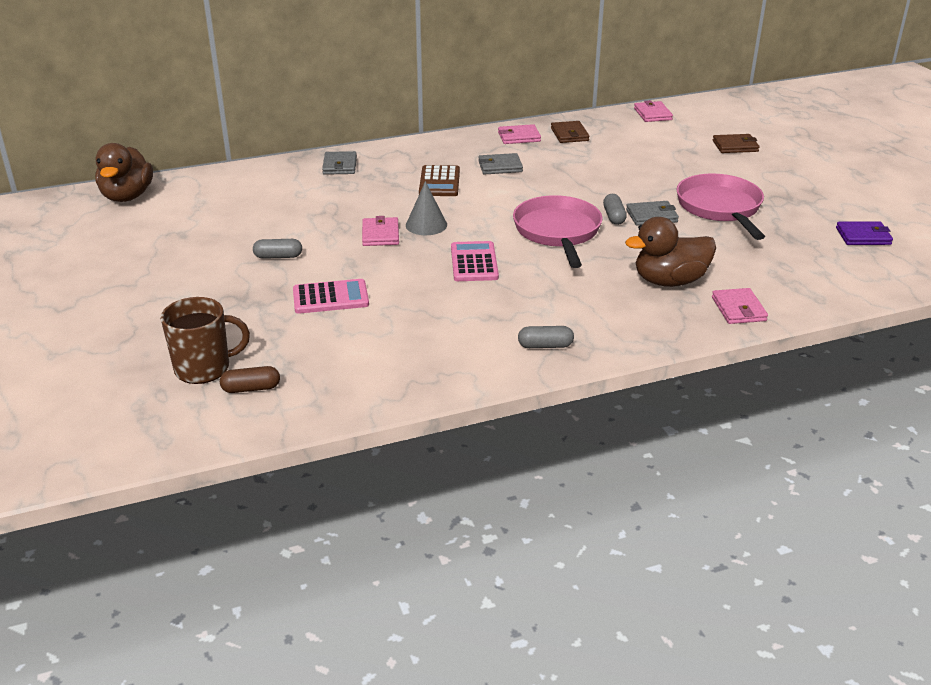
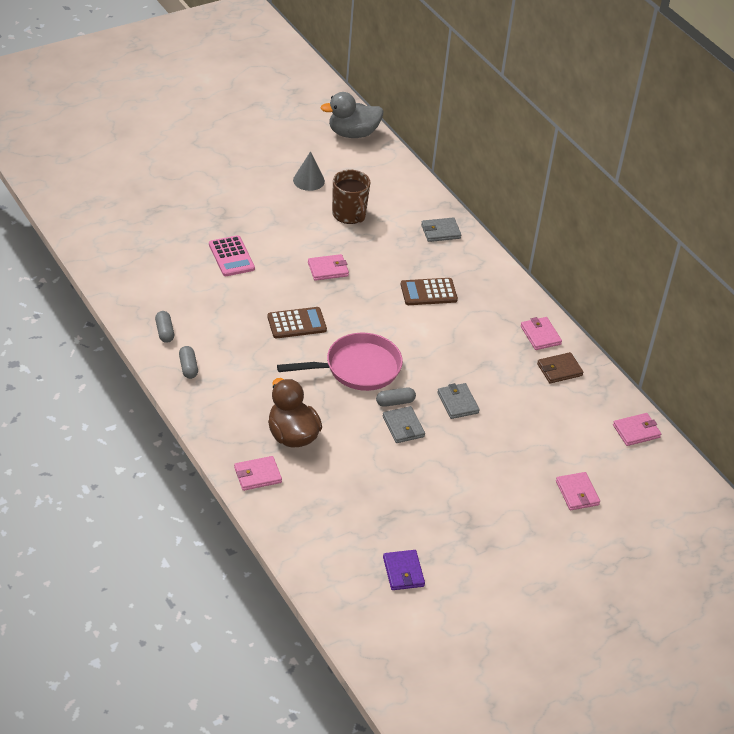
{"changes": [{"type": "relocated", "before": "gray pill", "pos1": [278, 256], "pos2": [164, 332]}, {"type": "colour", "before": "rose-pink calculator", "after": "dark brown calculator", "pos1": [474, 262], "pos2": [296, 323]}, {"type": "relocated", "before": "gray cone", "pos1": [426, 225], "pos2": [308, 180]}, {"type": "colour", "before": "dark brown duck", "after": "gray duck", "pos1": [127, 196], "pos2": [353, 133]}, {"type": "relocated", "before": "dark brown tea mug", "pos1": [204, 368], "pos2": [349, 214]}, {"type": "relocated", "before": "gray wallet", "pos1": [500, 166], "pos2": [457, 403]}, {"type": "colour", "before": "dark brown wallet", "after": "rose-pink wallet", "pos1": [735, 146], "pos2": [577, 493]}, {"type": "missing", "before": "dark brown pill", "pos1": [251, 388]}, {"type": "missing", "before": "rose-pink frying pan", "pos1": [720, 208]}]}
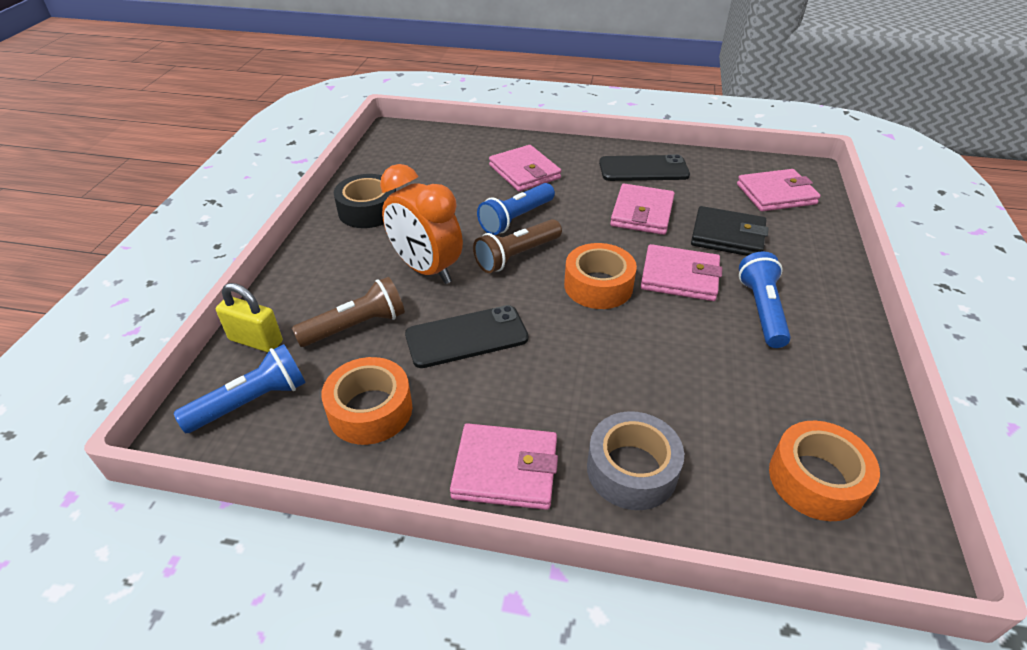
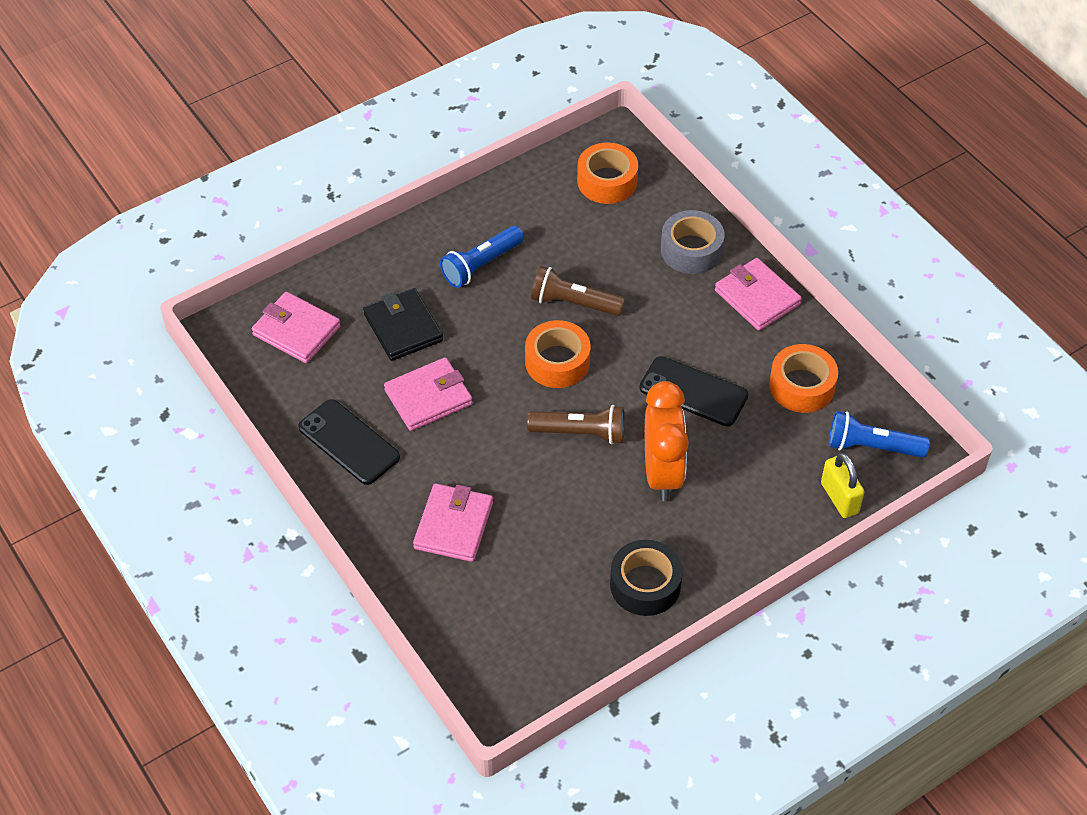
{"changes": [{"type": "relocated", "before": "dark brown flashlight", "pos1": [356, 326], "pos2": [574, 303]}, {"type": "missing", "before": "royal blue flashlight", "pos1": [516, 219]}, {"type": "missing", "before": "rose-pink wallet", "pos1": [679, 277]}]}
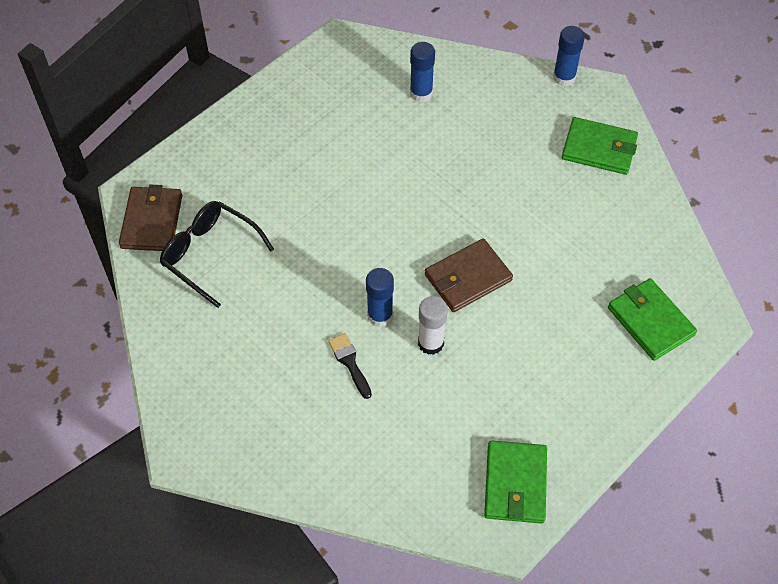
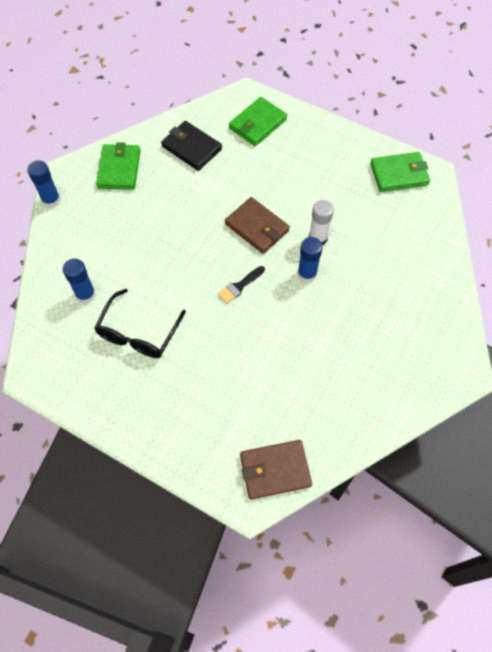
{"changes": [{"type": "relocated", "before": "ebony eyeglasses", "pos1": [210, 254], "pos2": [138, 333]}, {"type": "appeared", "after": "ebony wallet", "pos2": [191, 148]}, {"type": "relocated", "before": "ebony paintbrush", "pos1": [349, 362], "pos2": [239, 286]}]}
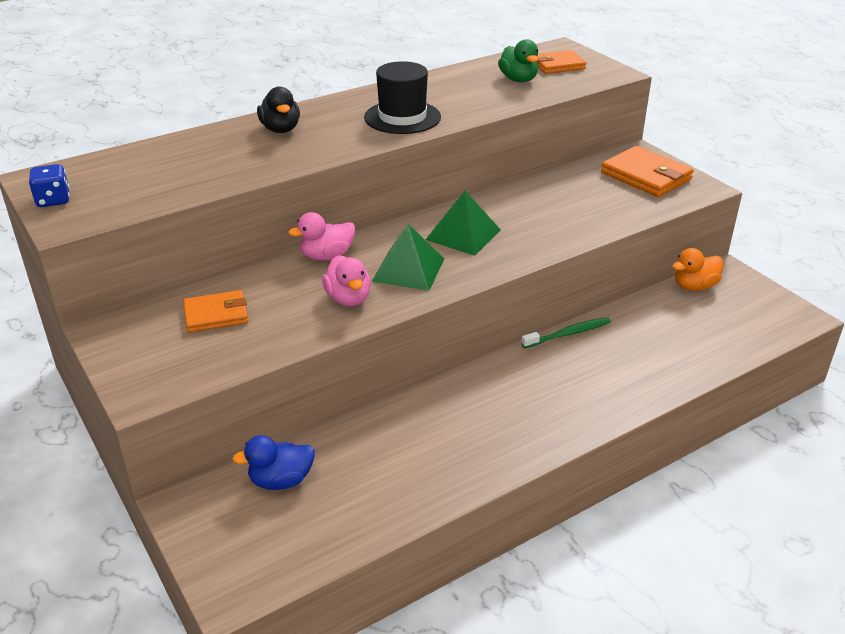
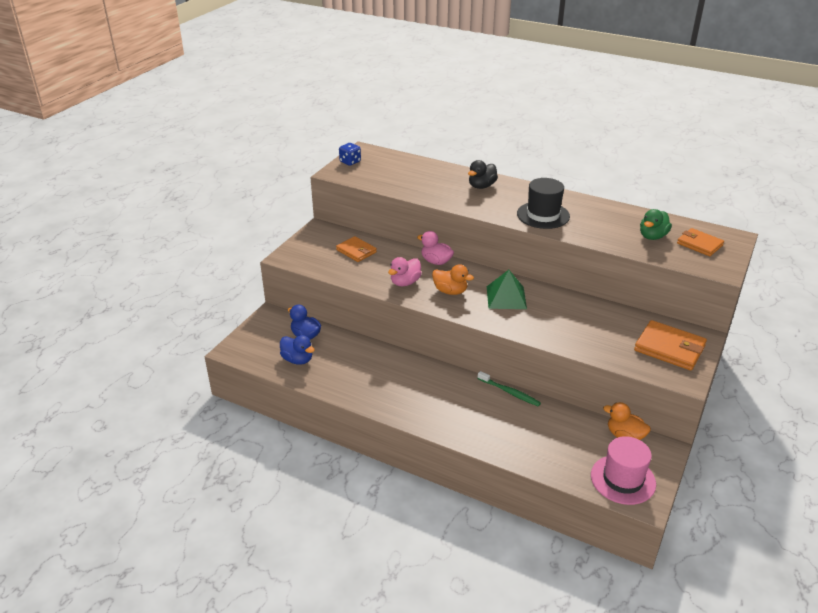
{"changes": [{"type": "appeared", "after": "royal blue duck", "pos2": [297, 360]}, {"type": "exchanged", "before": "green solid pyramid", "after": "orange duck", "pos1": [408, 270], "pos2": [450, 291]}, {"type": "appeared", "after": "rose-pink hat", "pos2": [623, 479]}, {"type": "spun", "before": "orange wallet", "pos1": [646, 176], "pos2": [669, 348], "turn": -75}]}
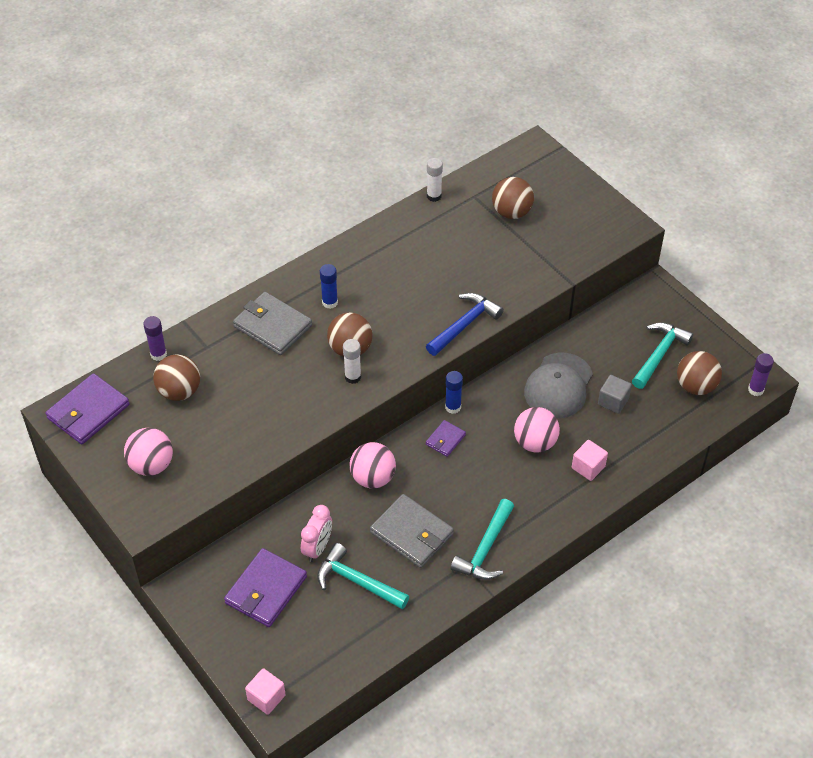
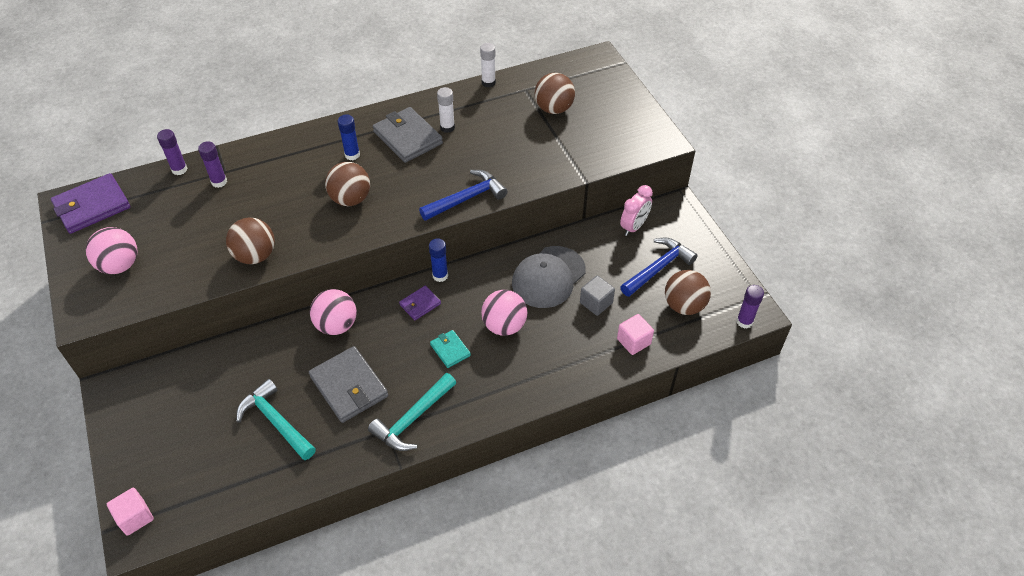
{"changes": [{"type": "appeared", "after": "royal purple stick of glue", "pos2": [219, 182]}, {"type": "relocated", "before": "dark brown ball", "pos1": [179, 391], "pos2": [255, 256]}, {"type": "relocated", "before": "gray wallet", "pos1": [272, 326], "pos2": [407, 138]}, {"type": "appeared", "after": "turquoise wallet", "pos2": [450, 350]}, {"type": "relocated", "before": "snow-white stick of glue", "pos1": [353, 377], "pos2": [447, 127]}, {"type": "relocated", "before": "rose-pink block", "pos1": [588, 467], "pos2": [633, 341]}, {"type": "relocated", "before": "rose-pink clock", "pos1": [317, 548], "pos2": [634, 227]}, {"type": "colour", "before": "turquoise hammer", "after": "royal blue hammer", "pos1": [659, 354], "pos2": [658, 268]}, {"type": "missing", "before": "royal purple wallet", "pos1": [266, 590]}]}
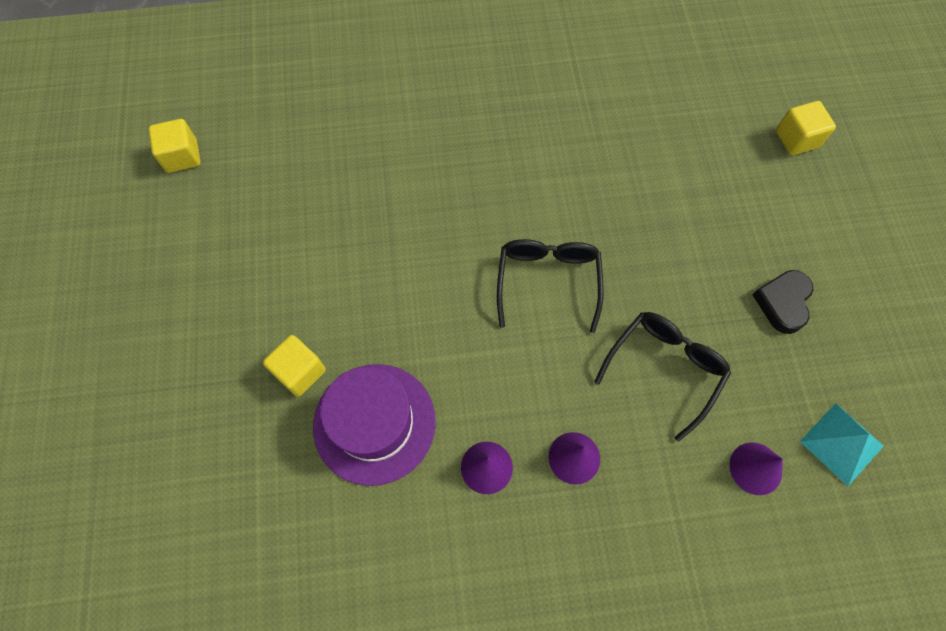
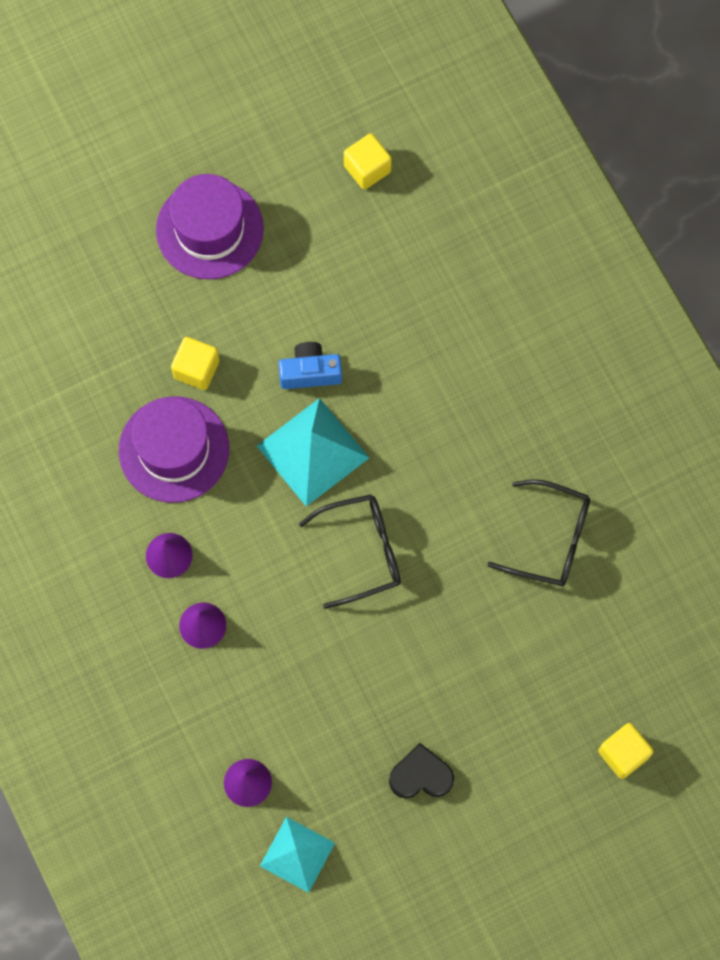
{"changes": [{"type": "appeared", "after": "royal purple hat", "pos2": [209, 229]}, {"type": "appeared", "after": "turquoise solid pyramid", "pos2": [313, 452]}, {"type": "appeared", "after": "royal blue compact camera", "pos2": [310, 372]}, {"type": "relocated", "before": "ebony eyeglasses", "pos1": [664, 369], "pos2": [550, 539]}]}
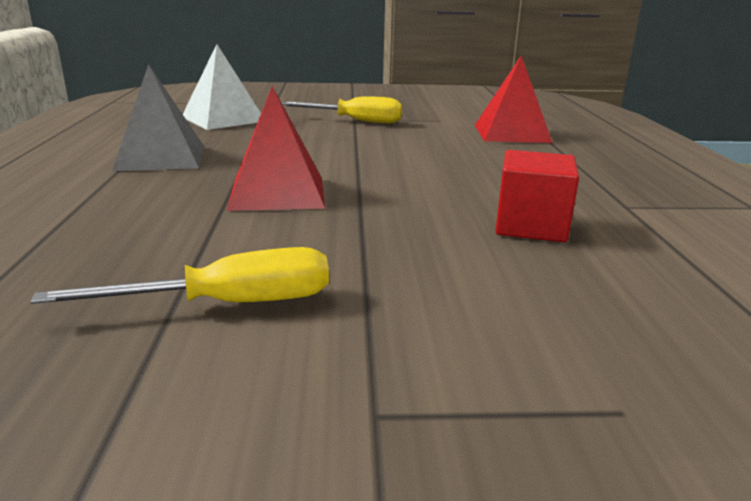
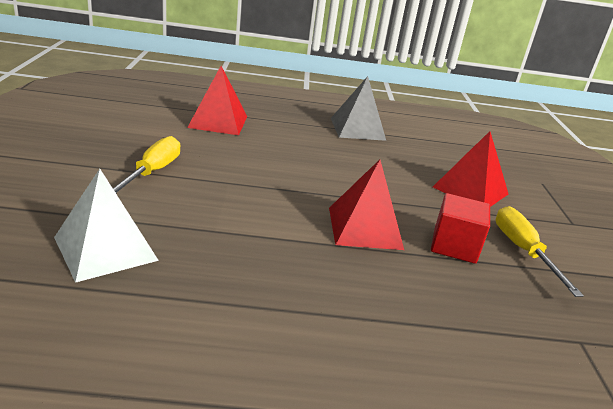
{"changes": [{"type": "relocated", "before": "gray solid pyramid", "pos1": [160, 157], "pos2": [357, 129]}, {"type": "relocated", "before": "red block", "pos1": [531, 226], "pos2": [454, 246]}, {"type": "appeared", "after": "red solid pyramid", "pos2": [470, 190]}]}
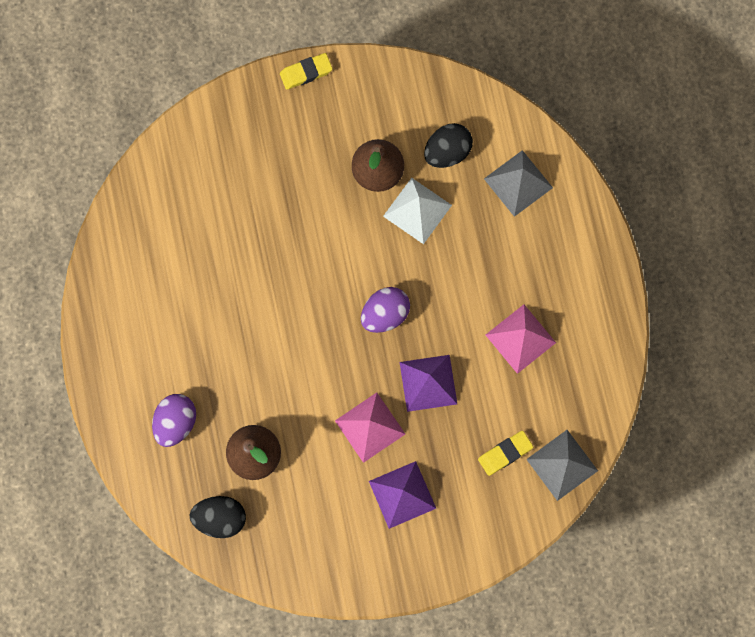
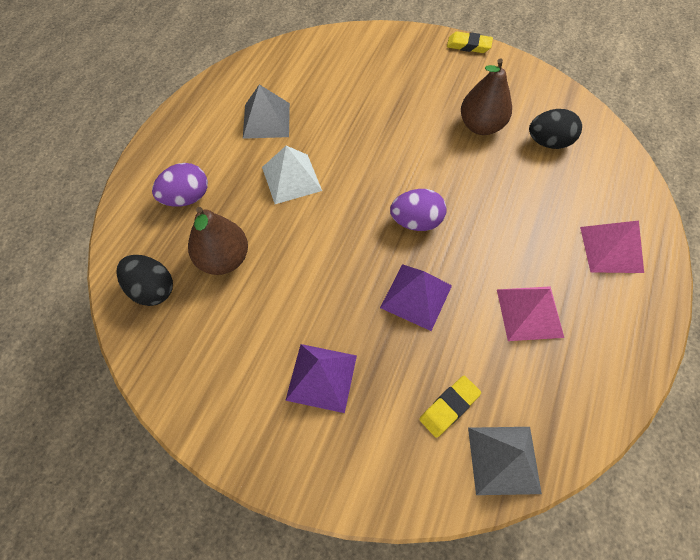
{"changes": [{"type": "relocated", "before": "gray solid pyramid", "pos1": [518, 183], "pos2": [266, 120]}, {"type": "relocated", "before": "snow-white solid pyramid", "pos1": [417, 210], "pos2": [291, 178]}, {"type": "spun", "before": "yellow pencil eraser", "pos1": [505, 453], "pos2": [449, 407], "turn": -45}, {"type": "relocated", "before": "rose-pink solid pyramid", "pos1": [370, 427], "pos2": [611, 249]}]}
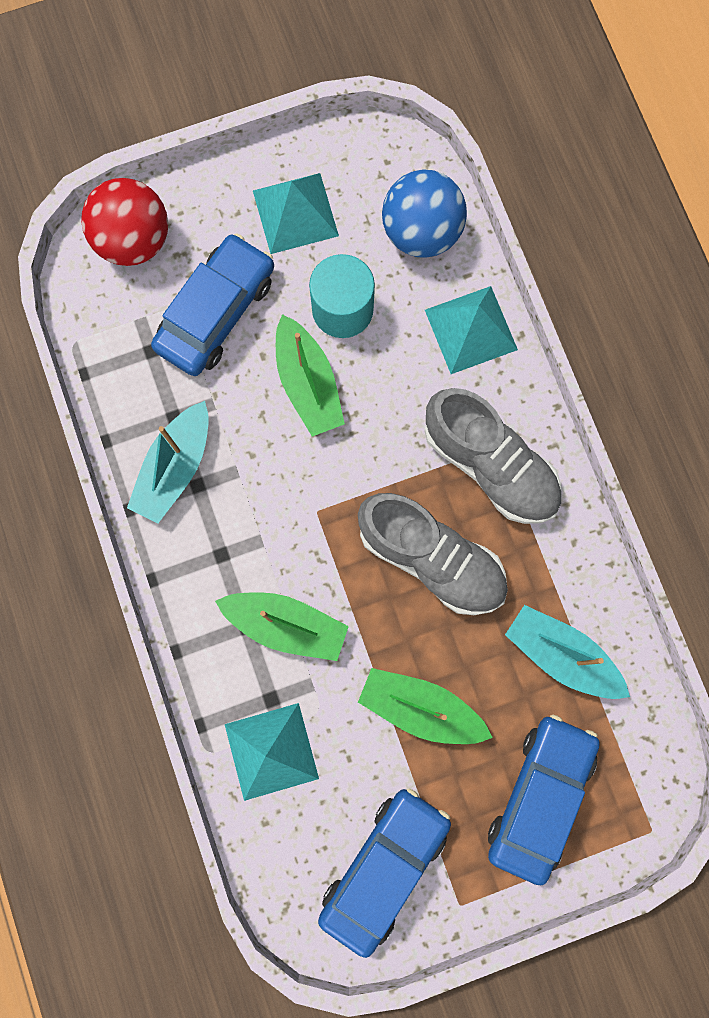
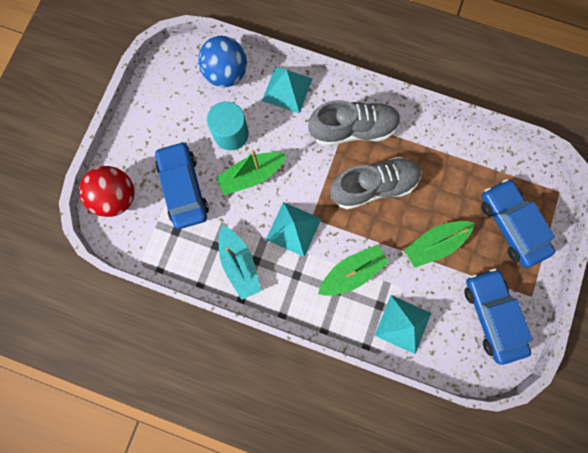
{"changes": [{"type": "spun", "before": "green sailboat", "pos1": [308, 384], "pos2": [251, 175], "turn": 135}, {"type": "relocated", "before": "turquoise solid pyramid", "pos1": [295, 213], "pos2": [293, 229]}, {"type": "missing", "before": "turquoise sailboat", "pos1": [561, 655]}]}
